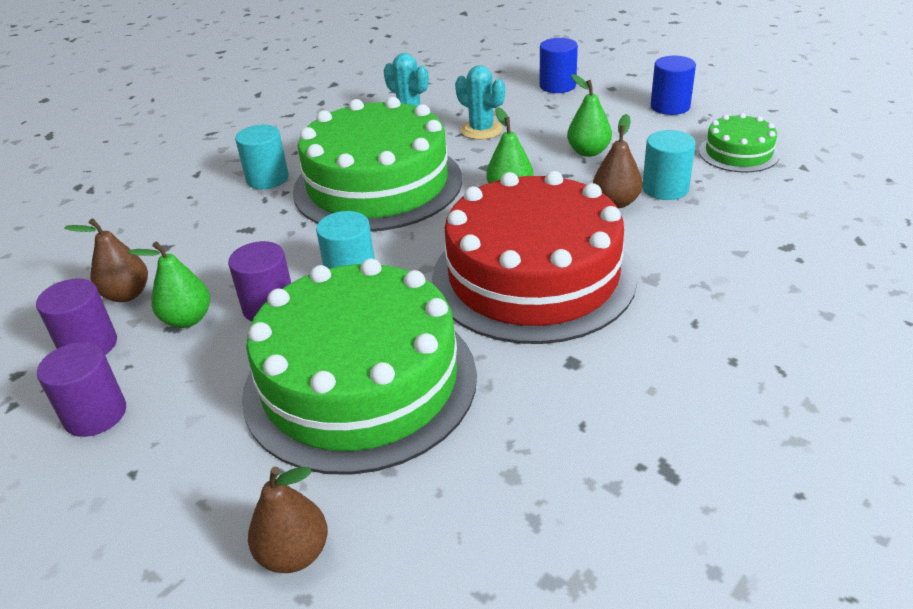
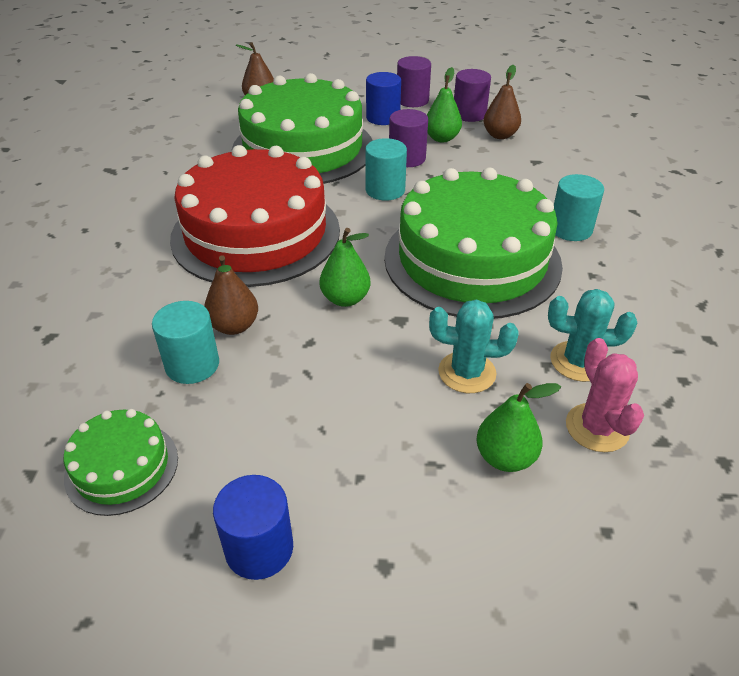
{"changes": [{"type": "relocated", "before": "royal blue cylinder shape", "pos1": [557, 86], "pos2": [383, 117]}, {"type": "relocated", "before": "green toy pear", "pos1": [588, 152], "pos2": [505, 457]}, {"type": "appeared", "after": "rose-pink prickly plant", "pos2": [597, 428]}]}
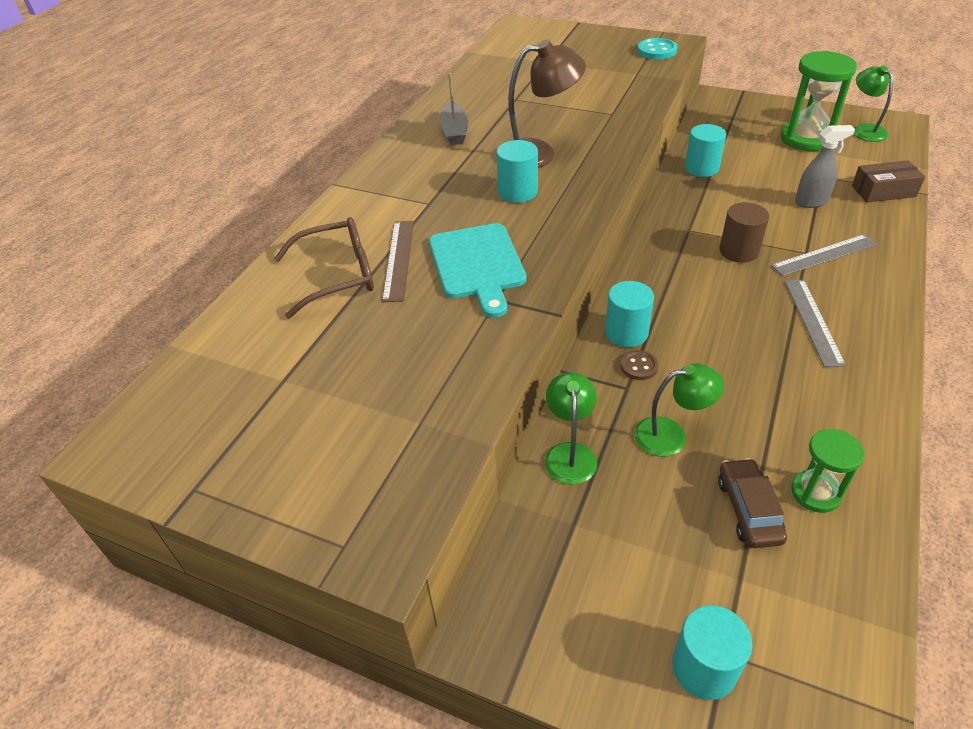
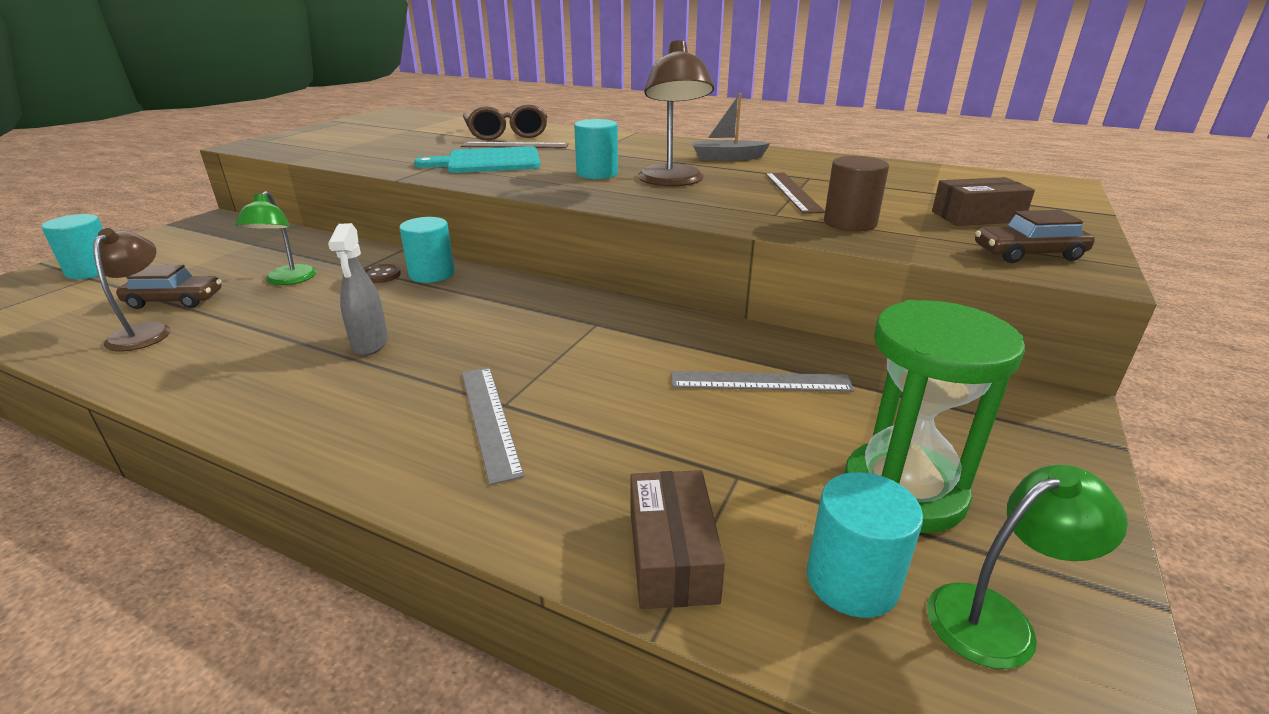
{"changes": [{"type": "exchanged", "before": "green sandglass", "after": "dark brown reading lamp", "pos1": [815, 493], "pos2": [145, 332]}, {"type": "relocated", "before": "gray spray cleaner", "pos1": [811, 202], "pos2": [370, 344]}, {"type": "relocated", "before": "gray straightedge", "pos1": [813, 321], "pos2": [760, 381]}, {"type": "appeared", "after": "dark brown straightedge", "pos2": [792, 192]}, {"type": "relocated", "before": "turquoise cylinder shape", "pos1": [701, 168], "pos2": [852, 581]}, {"type": "relocated", "before": "dark brown cylinder shape", "pos1": [739, 251], "pos2": [850, 223]}, {"type": "appeared", "after": "dark brown box", "pos2": [977, 217]}, {"type": "exchanged", "before": "turquoise sewing button", "after": "dark brown car", "pos1": [656, 51], "pos2": [1028, 254]}, {"type": "missing", "before": "green reading lamp", "pos1": [570, 453]}]}
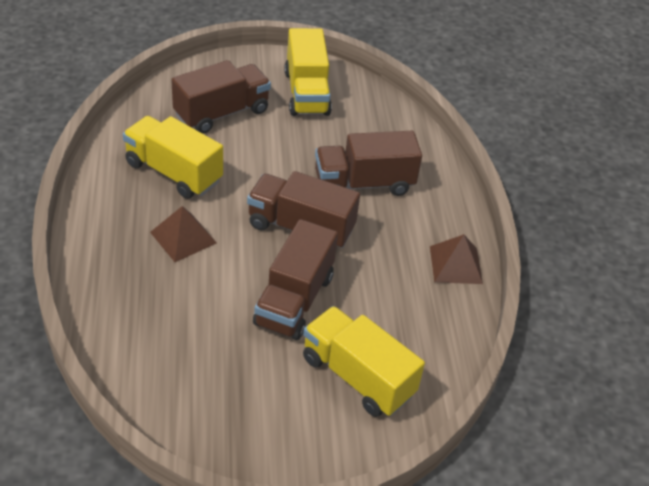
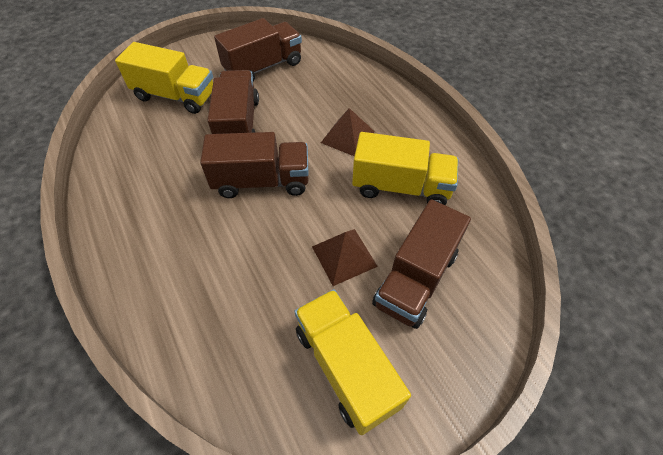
{"changes": [{"type": "relocated", "before": "dark brown truck", "pos1": [364, 184], "pos2": [263, 67]}, {"type": "relocated", "before": "dark brown solid pyramid", "pos1": [456, 265], "pos2": [344, 256]}]}
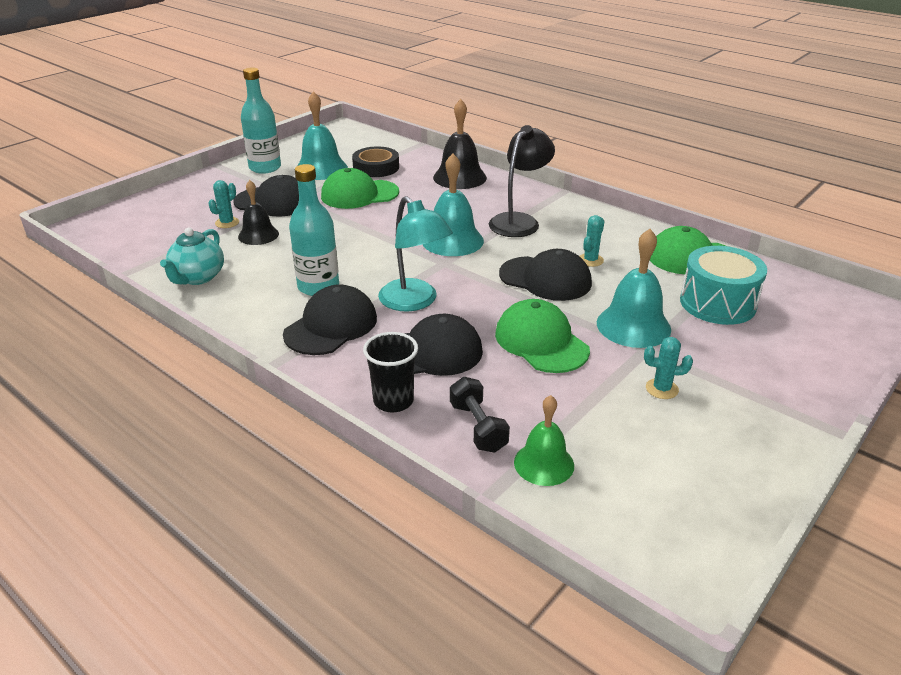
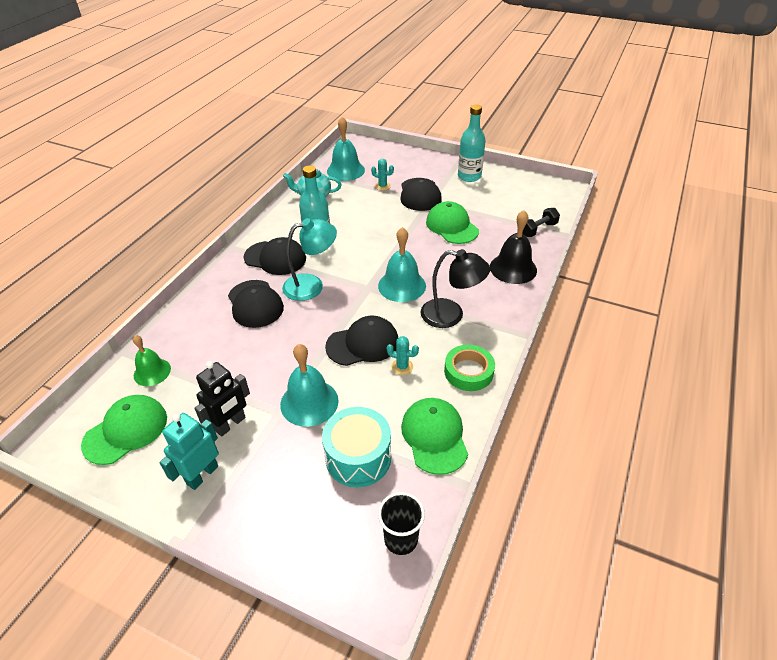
{"changes": [{"type": "relocated", "before": "green baseball cap", "pos1": [541, 342], "pos2": [126, 431]}, {"type": "appeared", "after": "turquoise robot figure", "pos2": [202, 475]}, {"type": "exchanged", "before": "turquoise prickly plant", "after": "ebony robot figure", "pos1": [662, 389], "pos2": [230, 424]}, {"type": "spun", "before": "turquoise reading lamp", "pos1": [414, 302], "pos2": [311, 285], "turn": -150}, {"type": "spun", "before": "ebony baseball cap", "pos1": [545, 279], "pos2": [363, 344], "turn": -120}, {"type": "relocated", "before": "turquoise hand bell", "pos1": [321, 168], "pos2": [345, 170]}, {"type": "relocated", "before": "ebony tumbler", "pos1": [393, 401], "pos2": [401, 539]}, {"type": "appeared", "after": "green roll of tape", "pos2": [468, 371]}, {"type": "relocated", "before": "ebony dumbbell", "pos1": [478, 427], "pos2": [538, 229]}, {"type": "missing", "before": "ebony hand bell", "pos1": [258, 235]}, {"type": "missing", "before": "ebony roll of tape", "pos1": [376, 167]}]}
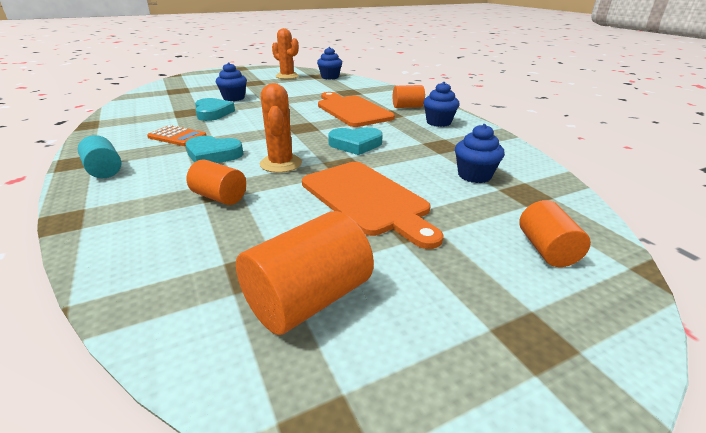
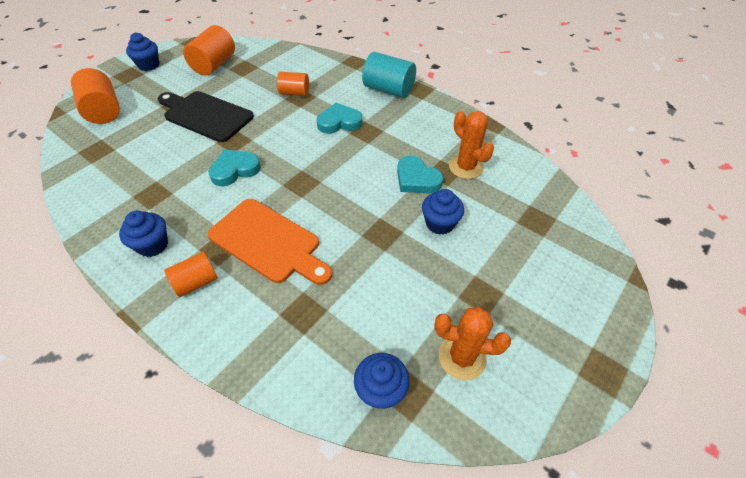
{"changes": [{"type": "size", "before": "orange cylinder shape", "pos1": [546, 250], "pos2": [104, 111], "scale": 1.59}, {"type": "relocated", "before": "royal blue fairy cake", "pos1": [474, 175], "pos2": [149, 65]}, {"type": "colour", "before": "orange bread board", "after": "ebony bread board", "pos1": [367, 199], "pos2": [205, 115]}, {"type": "size", "before": "turquoise cylinder shape", "pos1": [104, 170], "pos2": [388, 89], "scale": 1.59}, {"type": "relocated", "before": "orange prickly plant", "pos1": [281, 164], "pos2": [466, 167]}, {"type": "missing", "before": "orange calculator", "pos1": [177, 137]}]}
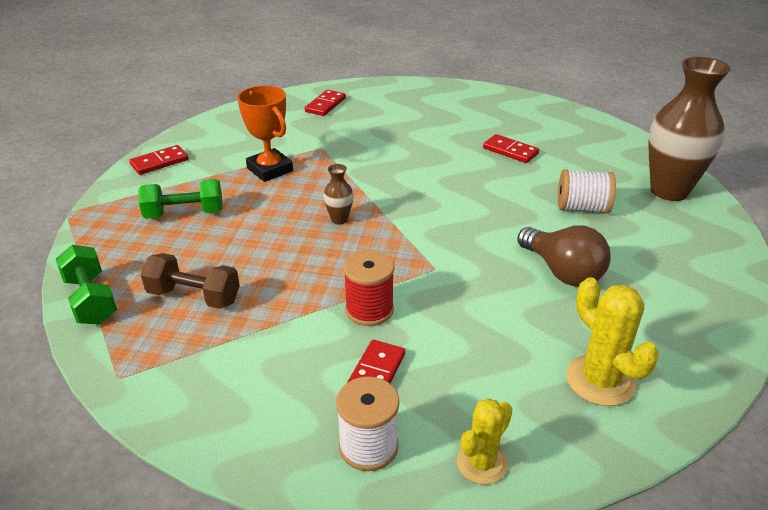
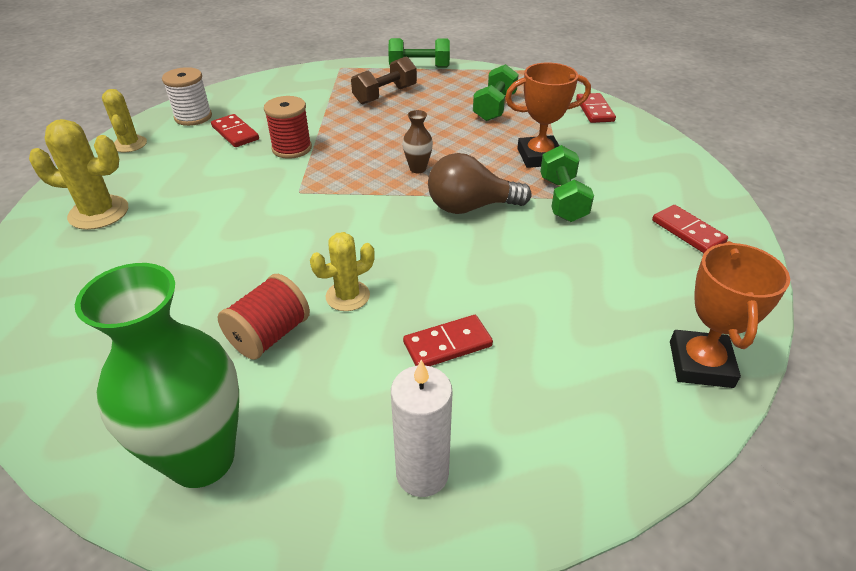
{"changes": [{"type": "colour", "before": "dark brown flower vase", "after": "green flower vase", "pos1": [669, 191], "pos2": [202, 459]}, {"type": "colour", "before": "snow-white spool", "after": "red spool", "pos1": [582, 208], "pos2": [269, 335]}, {"type": "appeared", "after": "yellow prickly plant", "pos2": [347, 296]}, {"type": "appeared", "after": "snow-white candle", "pos2": [422, 473]}, {"type": "relocated", "before": "dark brown bulb", "pos1": [562, 272], "pos2": [470, 207]}, {"type": "appeared", "after": "green dumbbell", "pos2": [562, 199]}, {"type": "appeared", "after": "orange award cup", "pos2": [700, 364]}]}
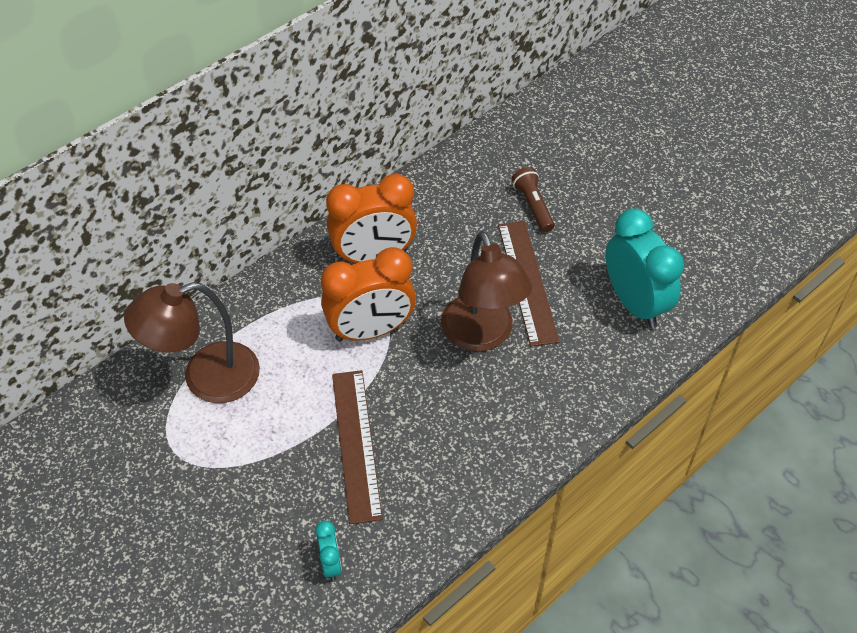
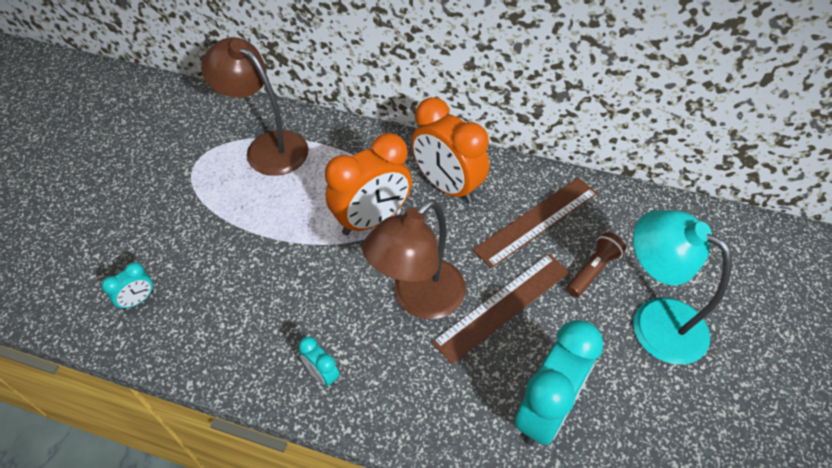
{"changes": [{"type": "appeared", "after": "turquoise clock", "pos2": [322, 374]}, {"type": "spun", "before": "orange clock", "pos1": [370, 330], "pos2": [372, 220], "turn": -75}, {"type": "relocated", "before": "dark brown straightedge", "pos1": [356, 444], "pos2": [537, 221]}, {"type": "appeared", "after": "turquoise reading lamp", "pos2": [655, 320]}]}
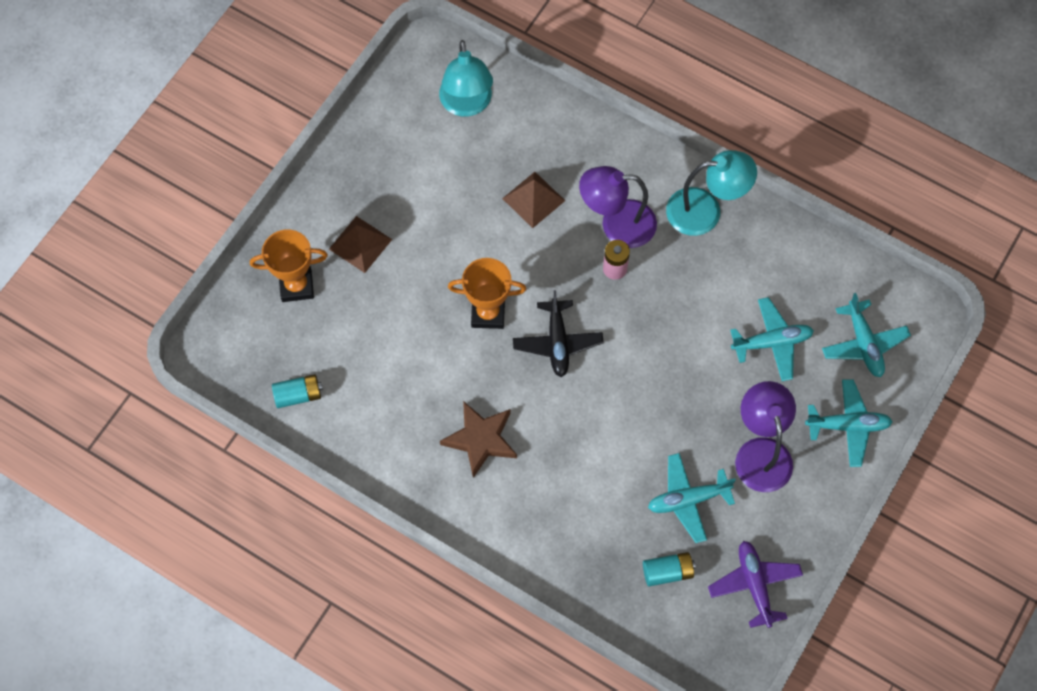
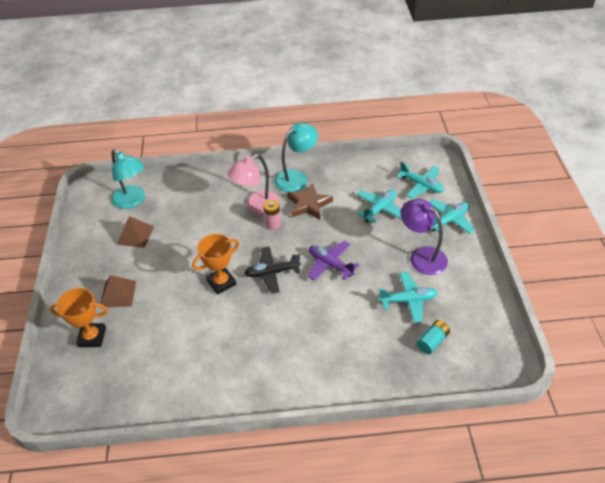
{"changes": [{"type": "spun", "before": "orange award cup", "pos1": [296, 286], "pos2": [92, 337], "turn": 45}, {"type": "relocated", "before": "dark brown solid pyramid", "pos1": [533, 199], "pos2": [135, 235]}, {"type": "colour", "before": "royal purple reading lamp", "after": "rose-pink reading lamp", "pos1": [616, 224], "pos2": [257, 206]}, {"type": "spun", "before": "ebony aeroplane", "pos1": [557, 342], "pos2": [272, 273], "turn": 120}, {"type": "relocated", "before": "dark brown star shape", "pos1": [480, 439], "pos2": [308, 204]}, {"type": "relocated", "before": "royal purple aeroplane", "pos1": [754, 585], "pos2": [330, 264]}, {"type": "spun", "before": "turquoise aeroplane", "pos1": [688, 500], "pos2": [408, 300], "turn": -135}, {"type": "missing", "before": "turquoise AA battery", "pos1": [298, 395]}]}
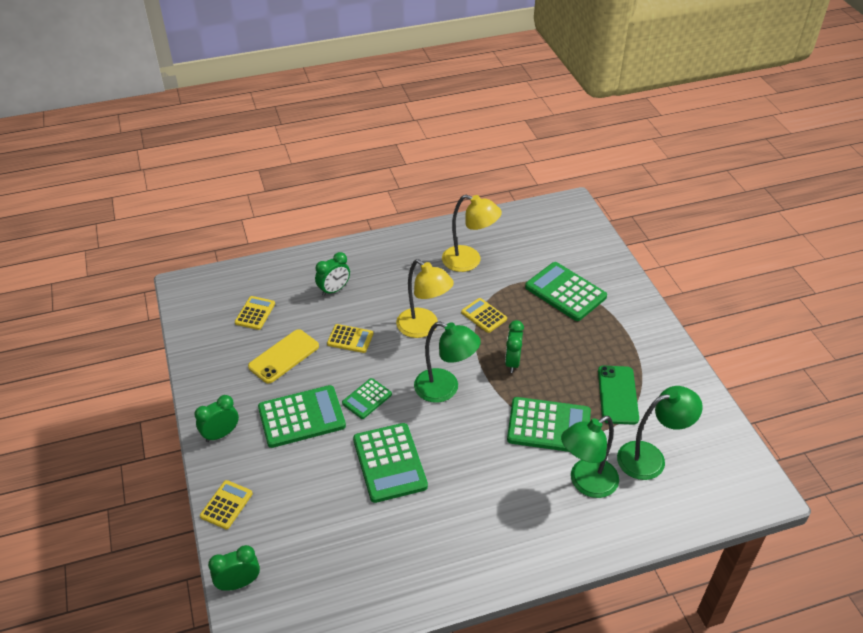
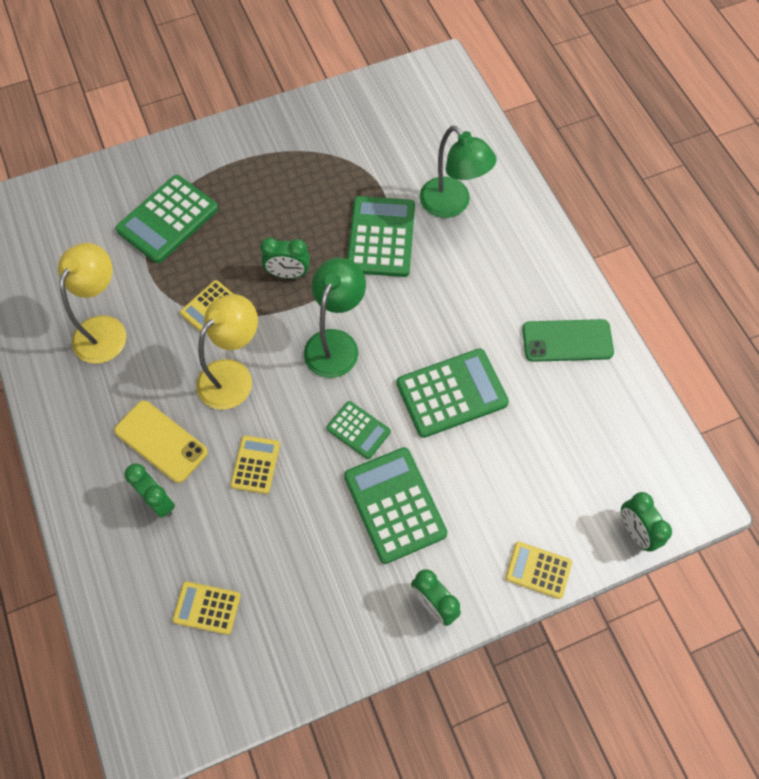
{"changes": [{"type": "relocated", "before": "yellow smartphone", "pos1": [284, 356], "pos2": [161, 441]}, {"type": "relocated", "before": "green smartphone", "pos1": [617, 395], "pos2": [567, 341]}, {"type": "missing", "before": "green reading lamp", "pos1": [650, 458]}]}
